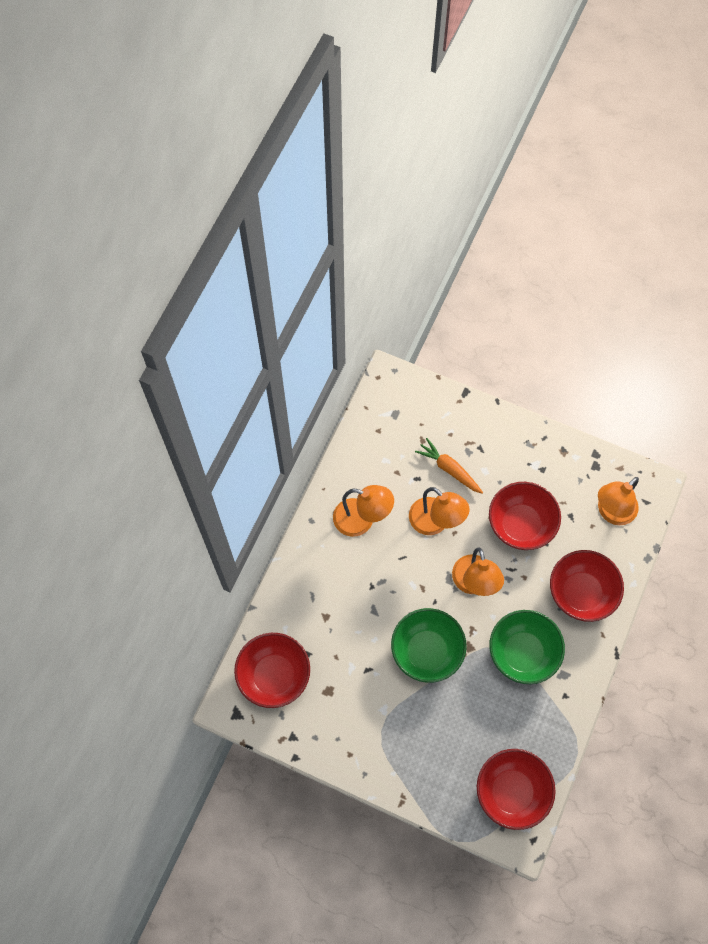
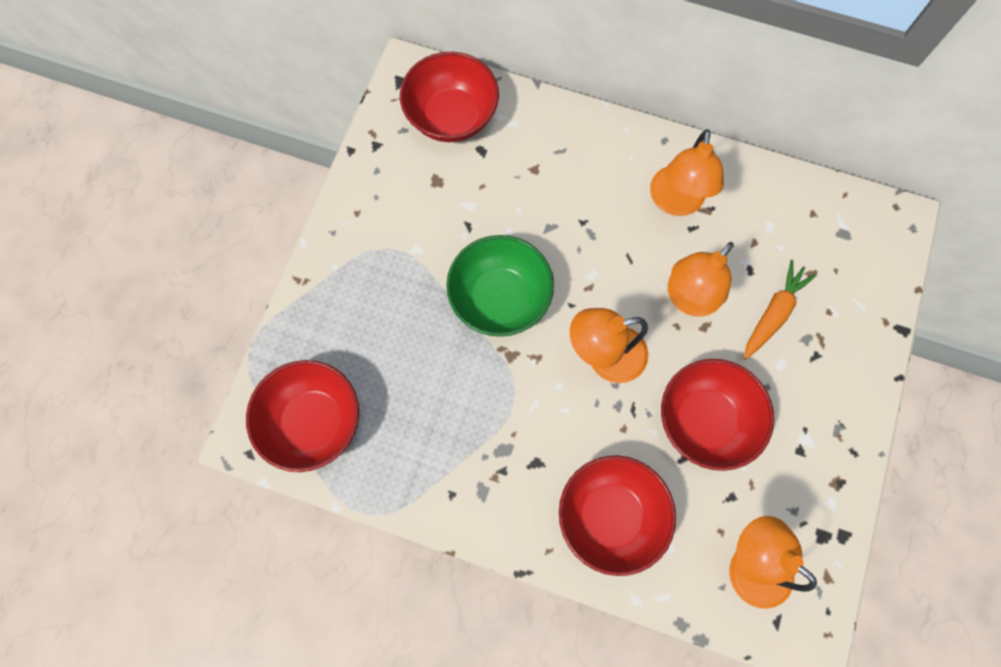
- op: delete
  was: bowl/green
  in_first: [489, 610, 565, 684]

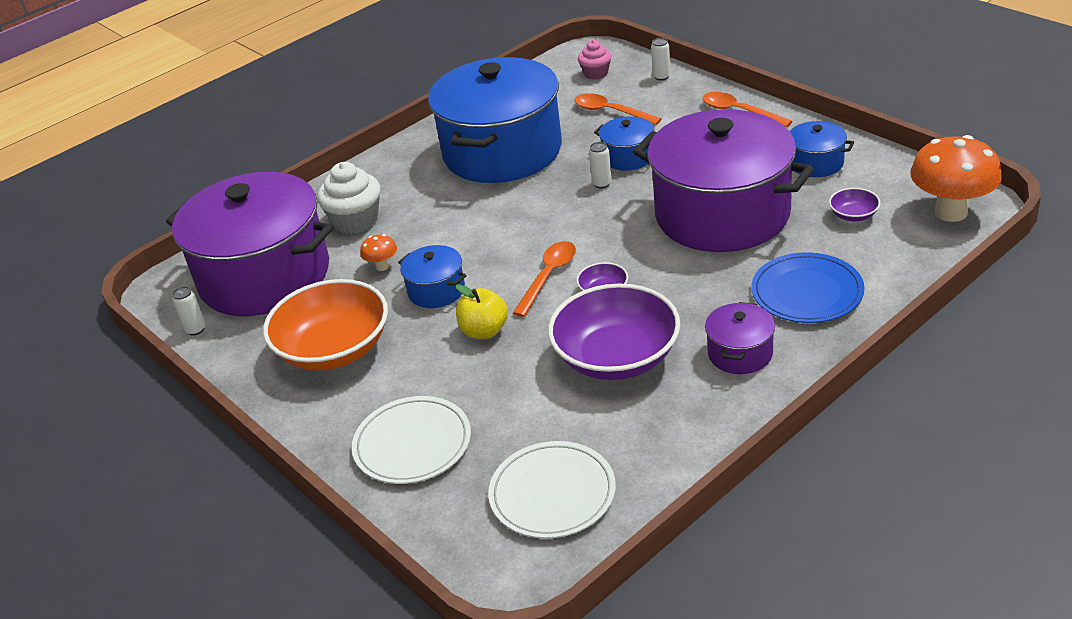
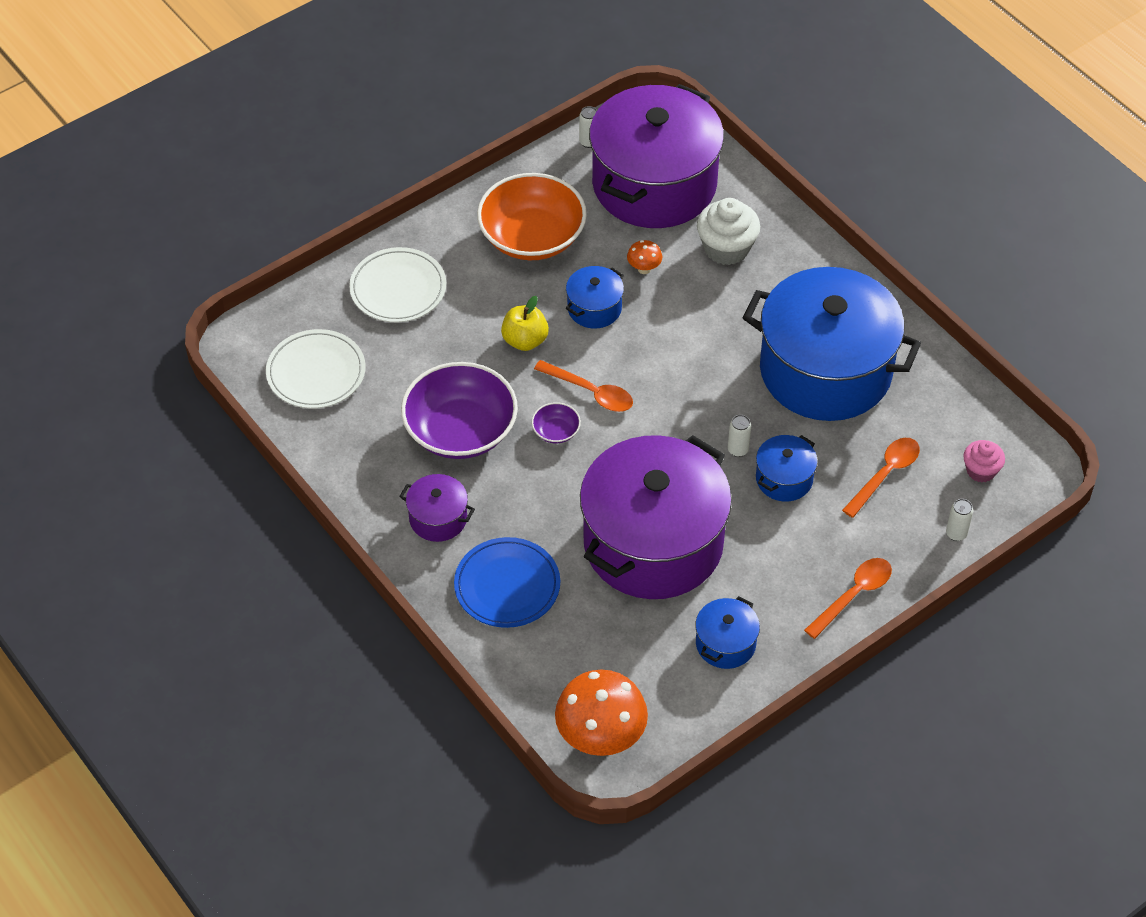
- op: delete
  was: bowl/purple
  in_first: [829, 188, 880, 221]

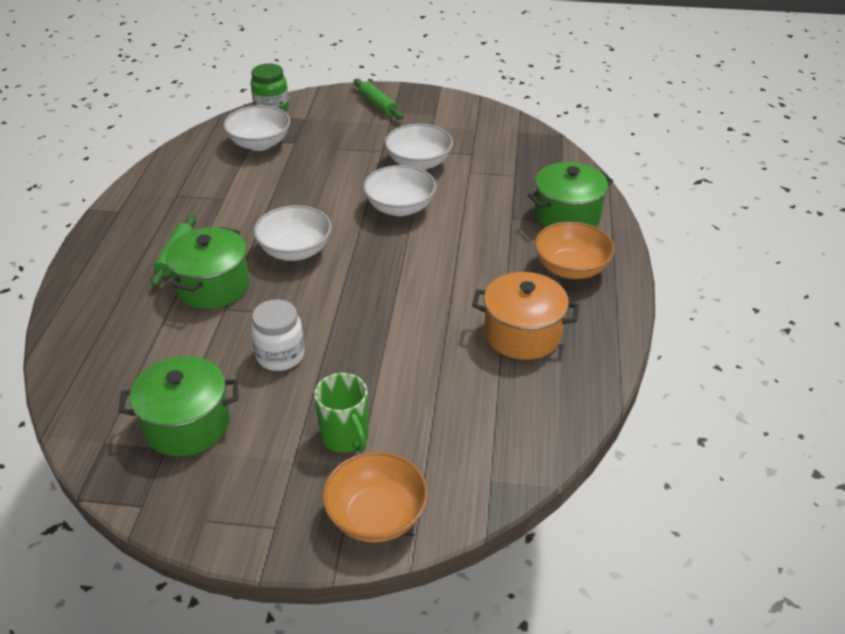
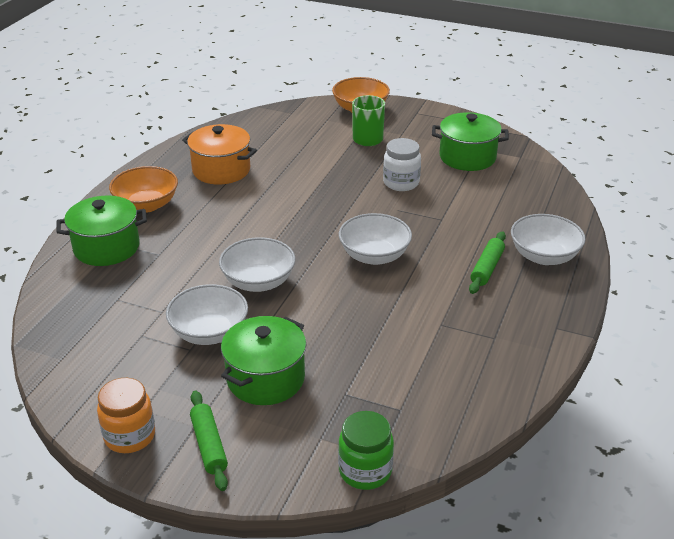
- op: move
  was: pot/green
  in_first: [166, 227, 249, 309]
  in_second: [221, 316, 306, 405]
- op: move
  was: bowl/white
  in_first: [223, 105, 290, 151]
  in_second: [511, 214, 586, 265]
- op: insert
  now: jar/orange
  in_second: [97, 378, 155, 453]

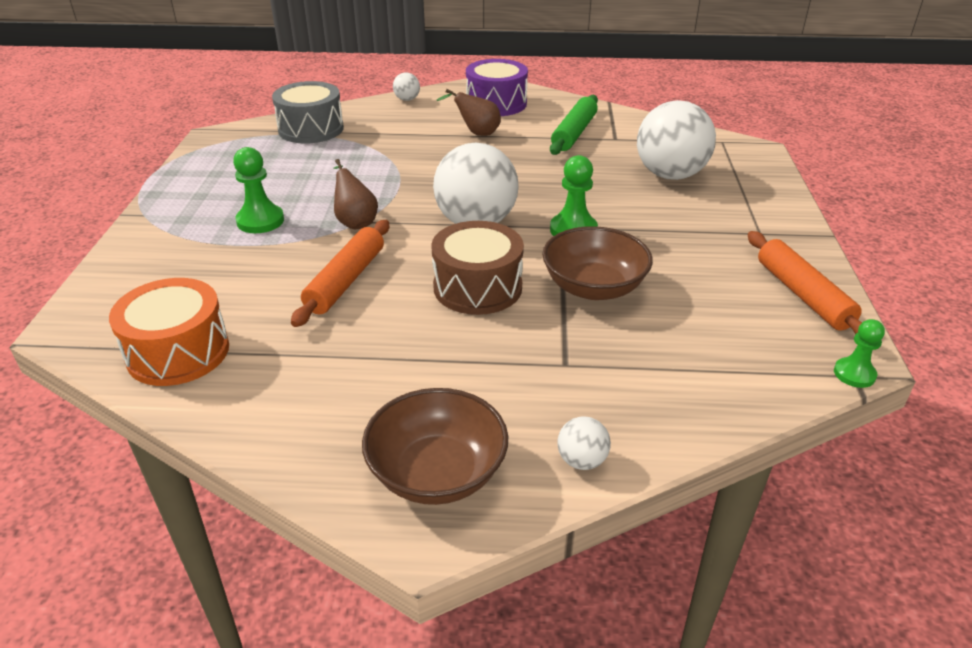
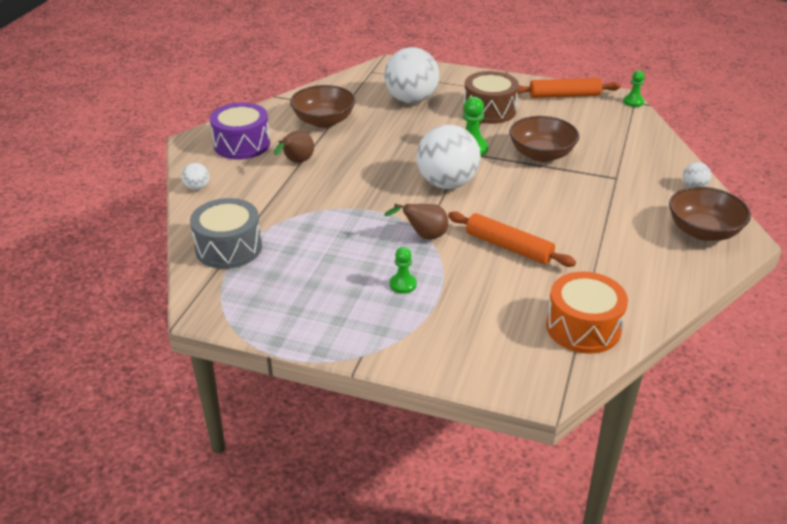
- op: resize
  was: pawn/green
  in_first: [233, 147, 284, 233]
  in_second: [390, 247, 417, 294]
  ratio: 0.65
- op: move
  was: drum/brown
  in_first: [431, 221, 524, 315]
  in_second: [463, 71, 519, 124]
- op: replace
  was: rolling pin/green
  now: bowl/brown
  in_first: [550, 95, 598, 155]
  in_second: [290, 85, 356, 128]

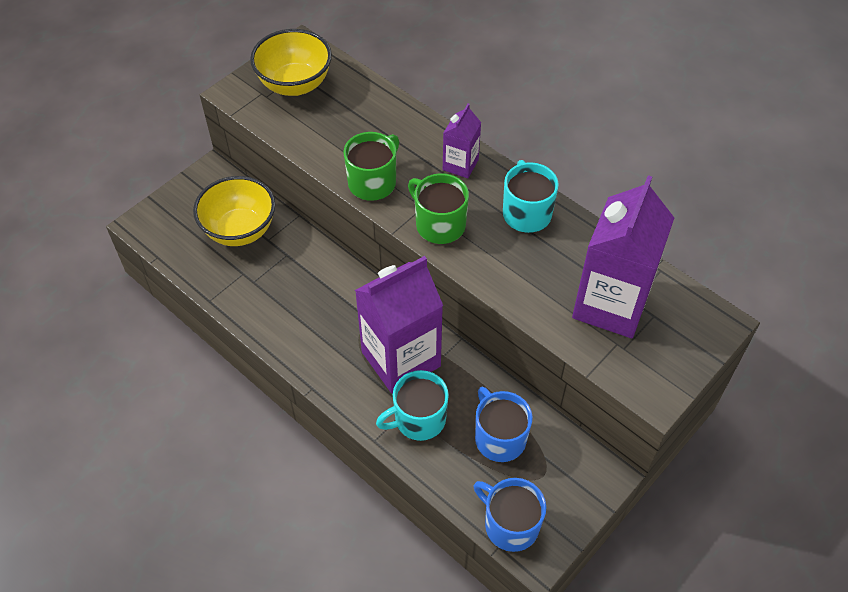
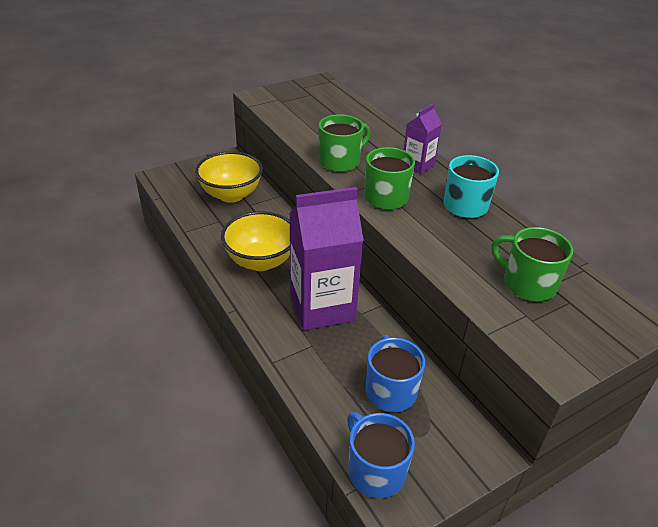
- op: move
  was: bowl/yellow
  in_first: [250, 29, 332, 96]
  in_second: [221, 211, 290, 271]
- op: delete
  was: mug/turquoise
  in_first: [376, 370, 449, 441]
- op: replace
  was: carton/purple
  now: mug/green
  in_first: [572, 175, 674, 338]
  in_second: [491, 227, 573, 301]

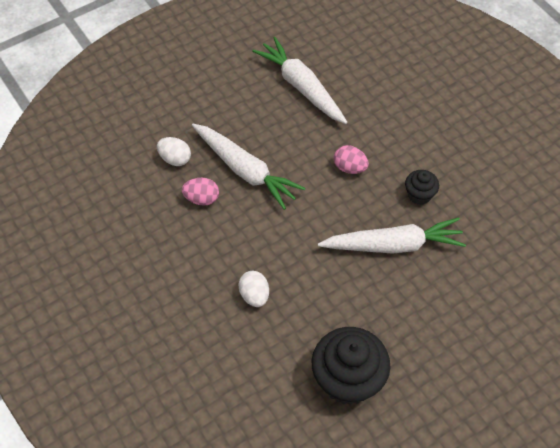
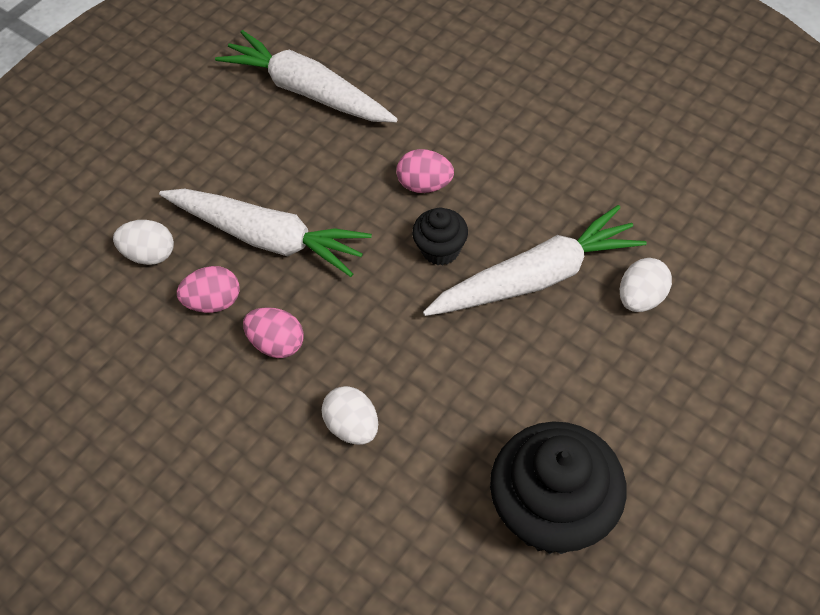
- op: move
  was: cupcake/black
  in_first: [405, 170, 439, 205]
  in_second: [412, 208, 468, 265]
- op: insert
  now: egg/pink
  in_second: [243, 307, 304, 358]
- op: insert
  now: egg/white
  in_second: [620, 258, 672, 312]

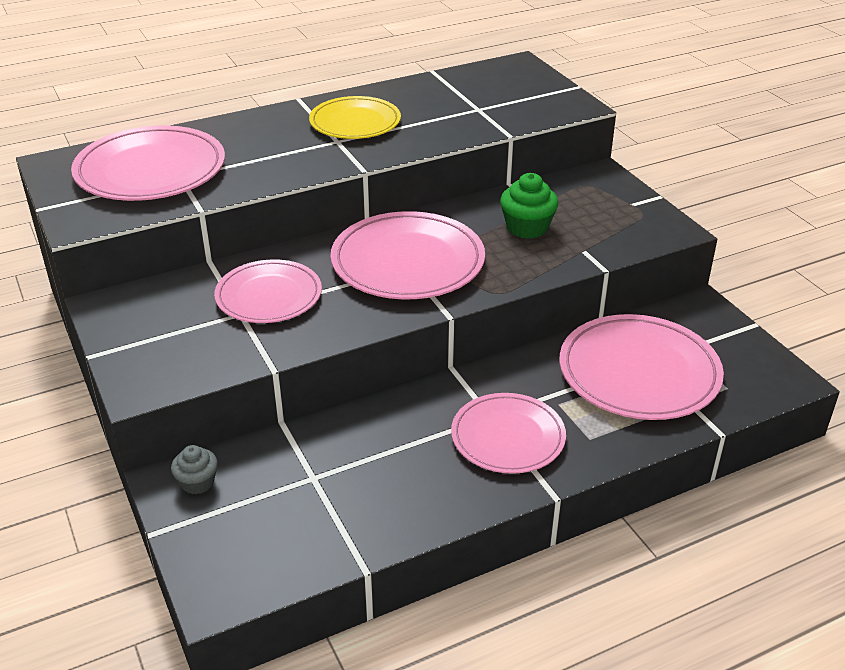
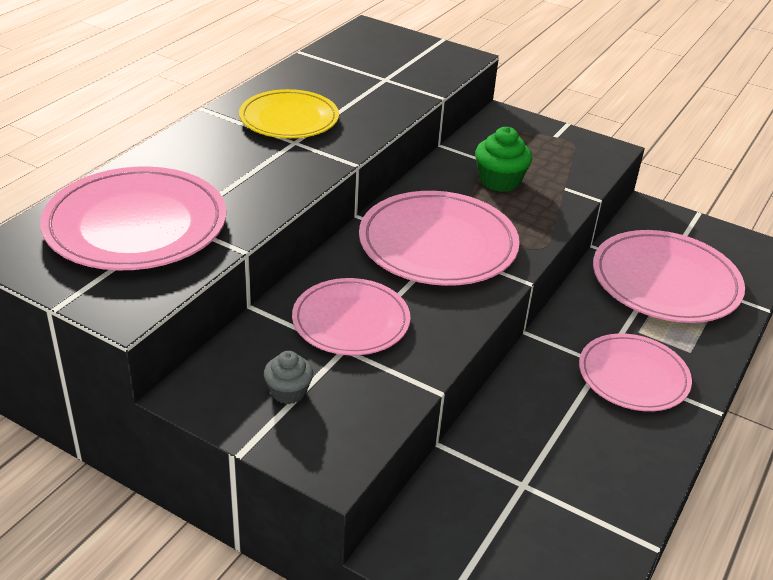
- op: move
  was: cupcake/grey
  in_first: [171, 445, 218, 494]
  in_second: [264, 351, 313, 404]

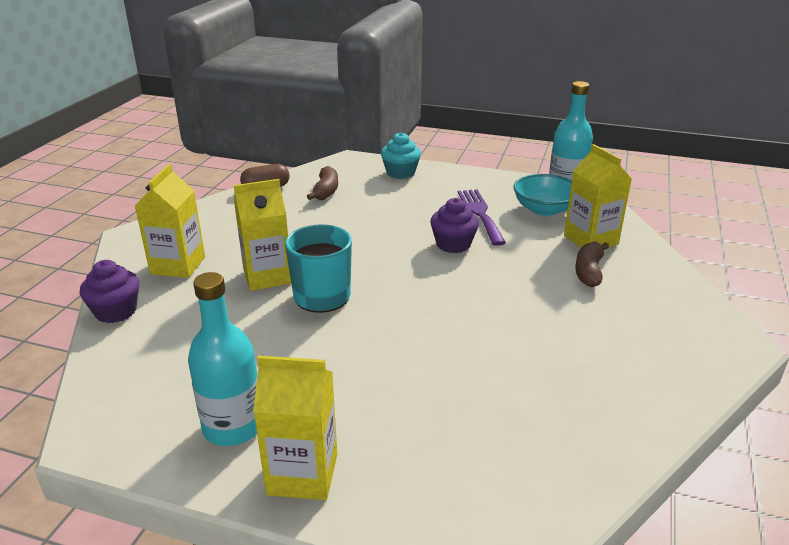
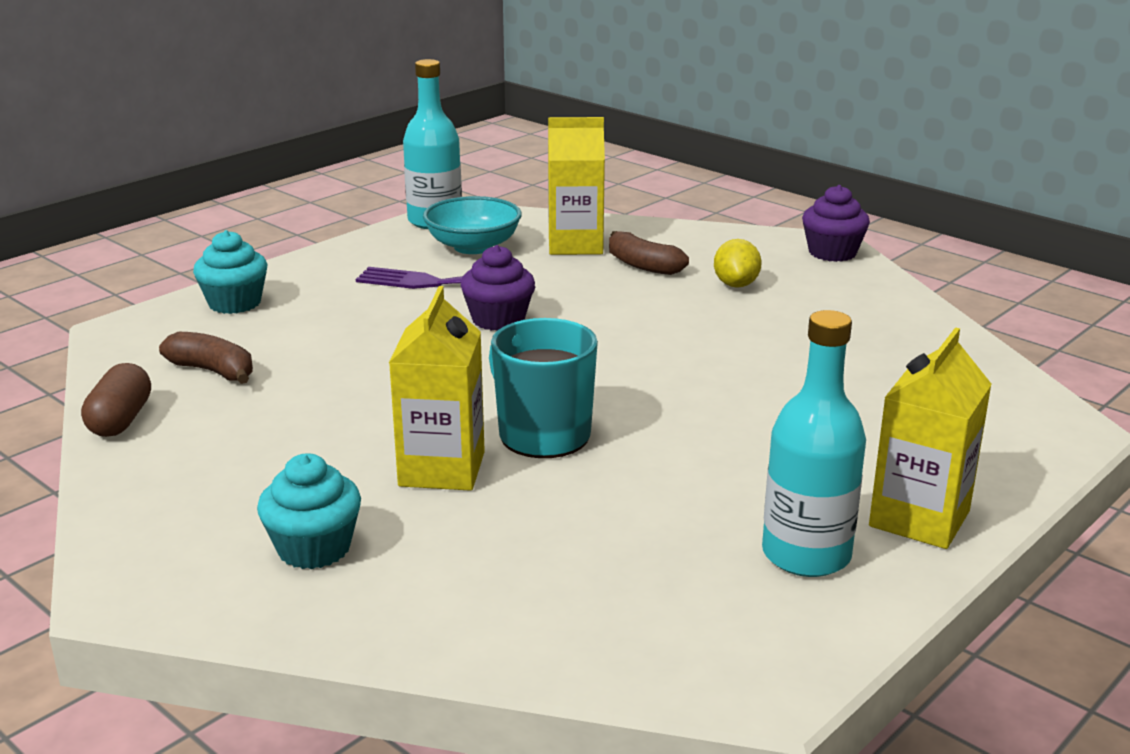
- op: move
  was: cupcake/purple
  in_first: [80, 260, 139, 323]
  in_second: [802, 185, 870, 262]
- op: replace
  was: carton/yellow
  now: cupcake/turquoise
  in_first: [135, 164, 205, 278]
  in_second: [257, 453, 361, 569]
- op: insert
  now: lemon/yellow
  in_second: [714, 239, 762, 288]

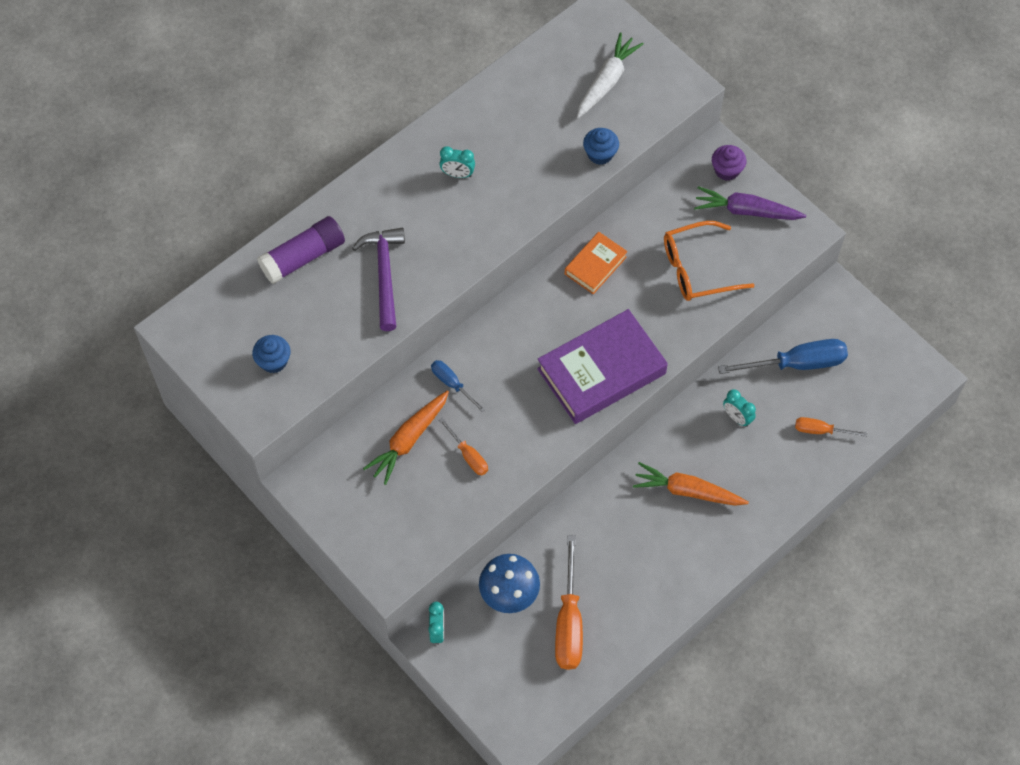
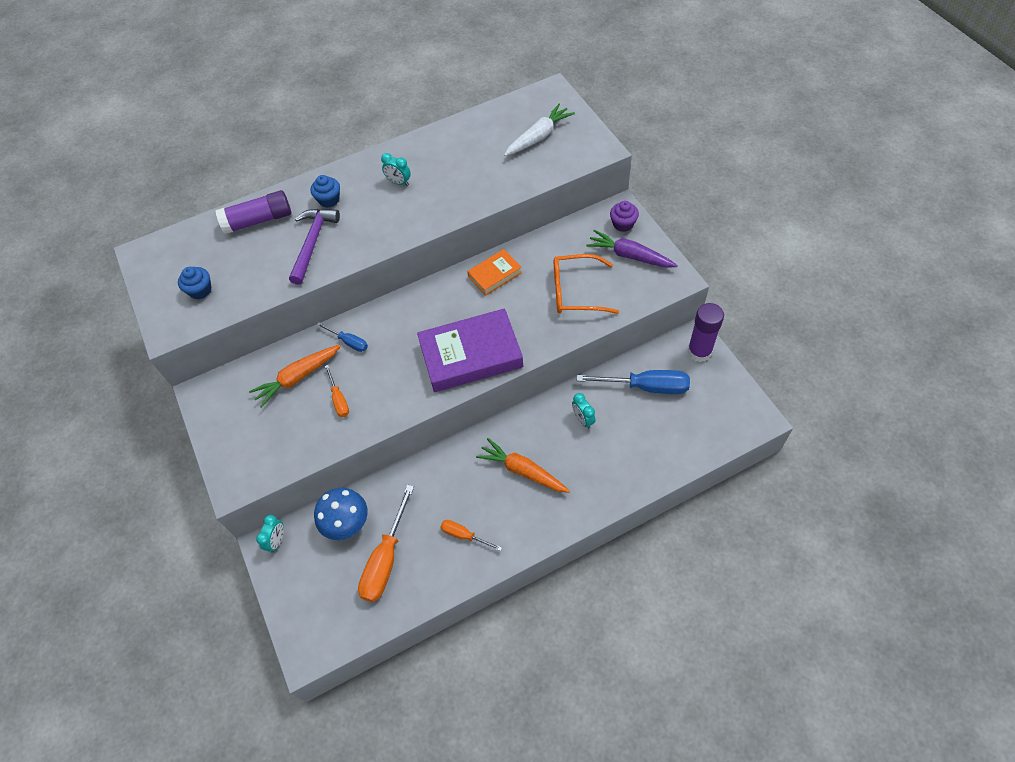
- op: rotate
  was: screwdriver/blue
  in_first: [431, 360, 486, 412]
  in_second: [317, 322, 368, 352]
  clockwise: 150
- op: move
  was: cupcake/blue
  in_first: [583, 128, 619, 165]
  in_second: [311, 175, 340, 208]
- op: move
  was: screwdriver/orange
  in_first: [795, 417, 867, 437]
  in_second: [441, 520, 502, 551]
- op: insert
  now: glue stick/purple
  in_second: [687, 303, 724, 362]

